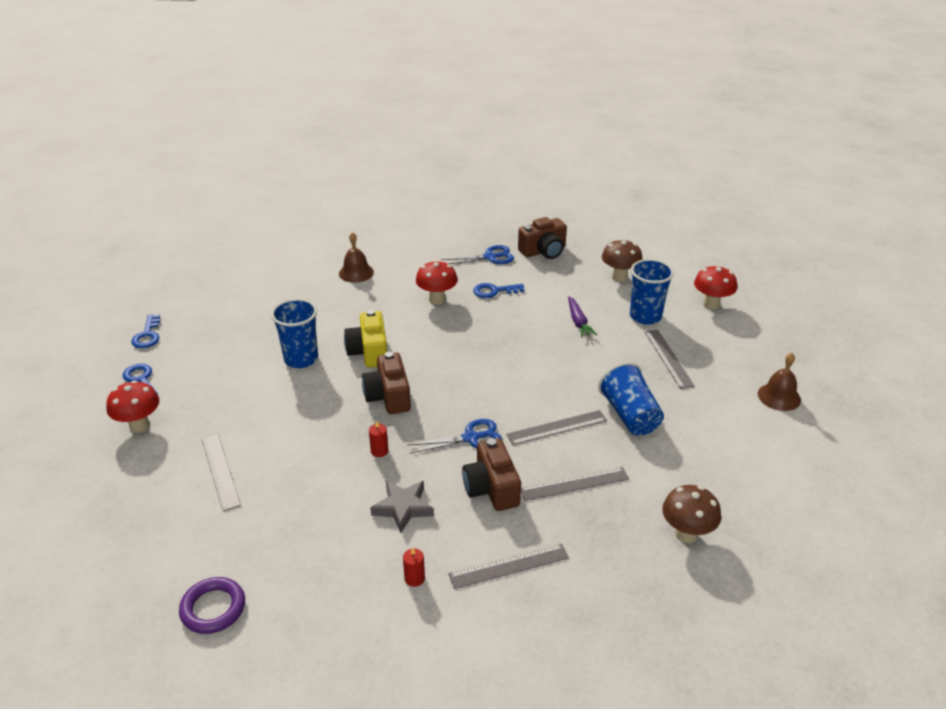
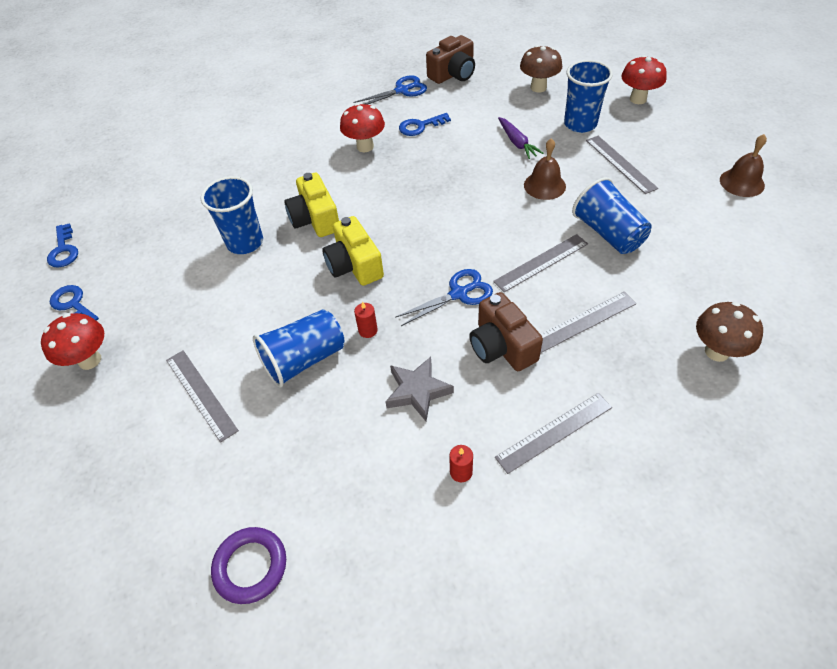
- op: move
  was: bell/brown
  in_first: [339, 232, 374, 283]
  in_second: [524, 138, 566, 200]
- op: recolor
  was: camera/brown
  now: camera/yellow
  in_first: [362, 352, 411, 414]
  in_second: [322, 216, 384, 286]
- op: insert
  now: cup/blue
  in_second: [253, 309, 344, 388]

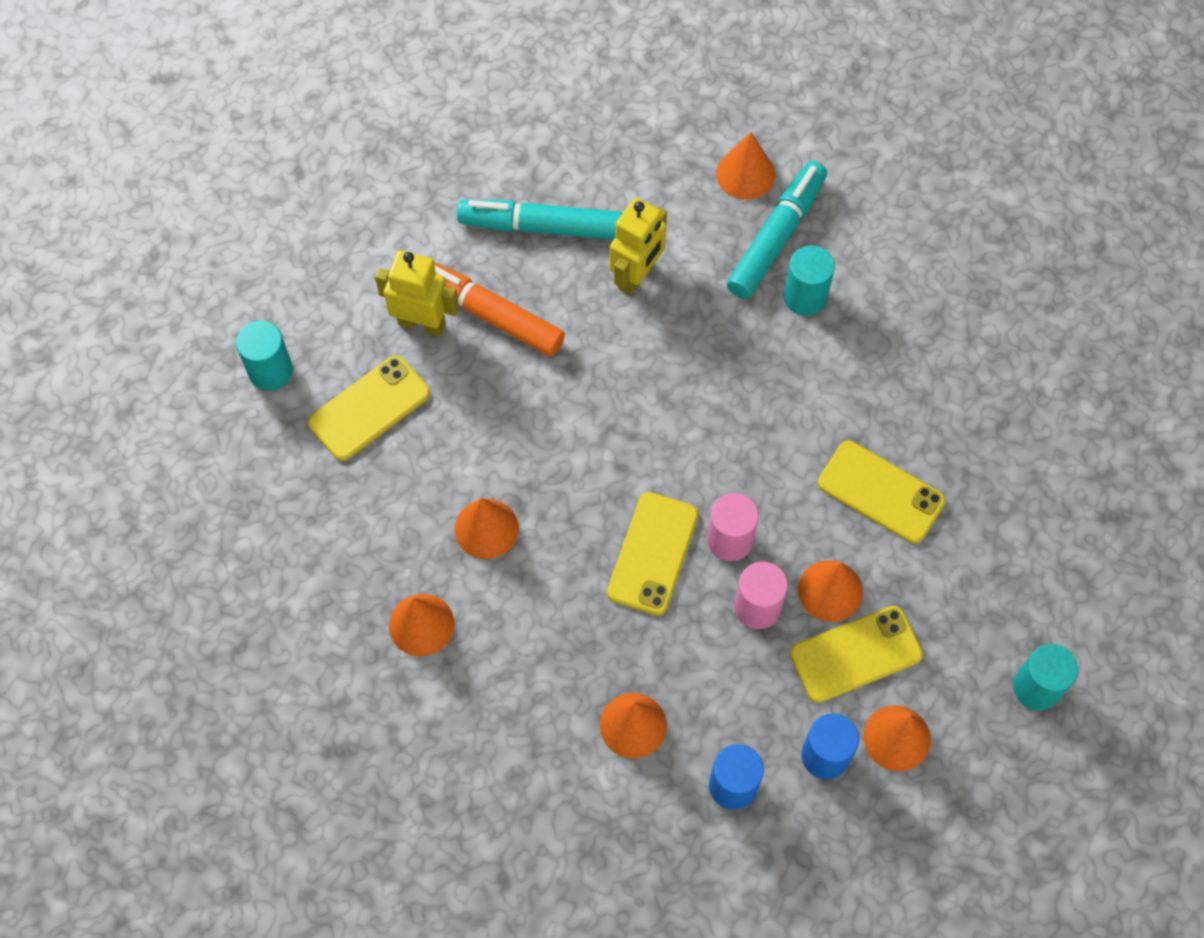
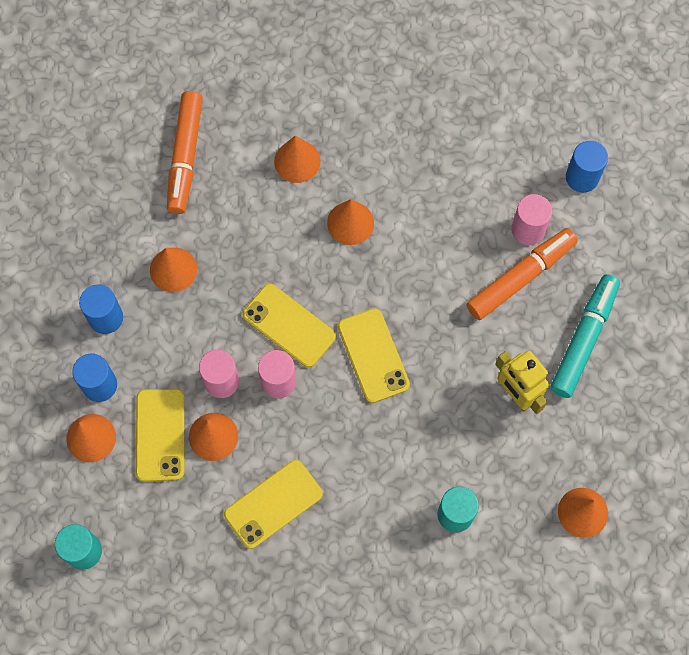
- op: delete
  was: cylinder/turquoise
  in_first: [236, 321, 293, 390]
- op: move
  was: phone/yellow
  in_first: [308, 355, 430, 461]
  in_second: [338, 308, 410, 403]
- op: replace
  was: robot/yellow
  now: cylinder/pink
  in_first: [375, 250, 459, 336]
  in_second: [511, 194, 552, 245]
- op: delete
  was: marker/turquoise
  in_first: [727, 161, 827, 299]
- op: insert
  now: marker/orange
  in_second: [167, 91, 203, 214]
- op: insert
  now: cylinder/blue
  in_second: [566, 141, 608, 193]

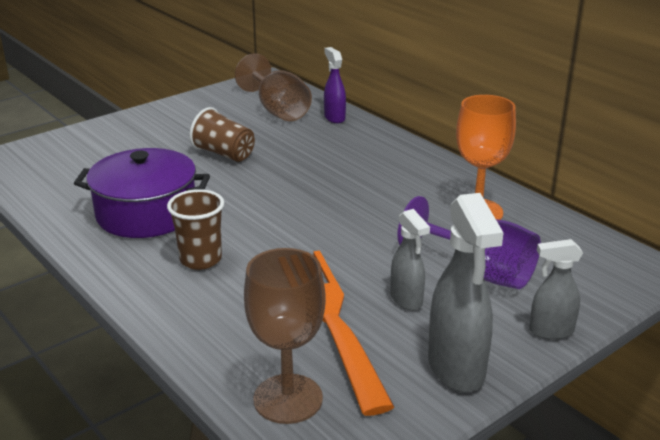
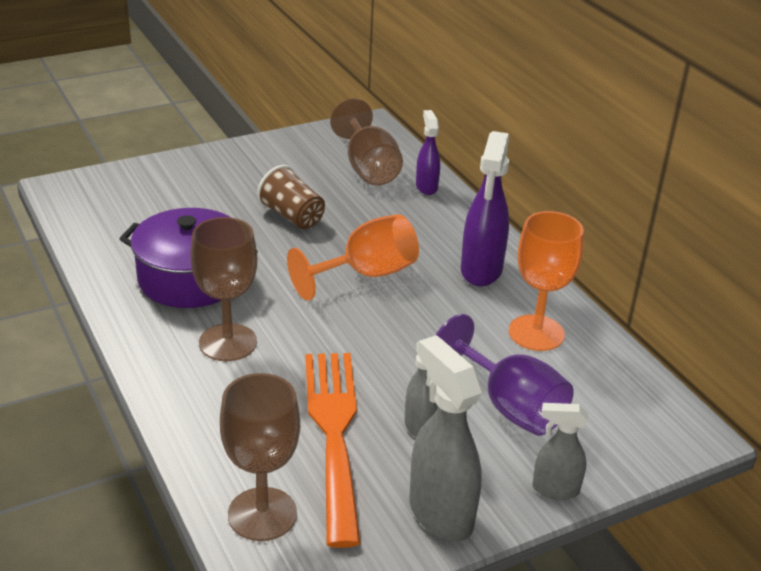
- op: replace
  was: cup/brown
  now: goblet/brown
  in_first: [167, 189, 224, 270]
  in_second: [190, 217, 258, 361]
- op: rotate
  was: spray bottle/grey
  in_first: [428, 193, 504, 392]
  in_second: [409, 335, 483, 541]
  clockwise: 150
- op: insert
  now: goblet/orange
  in_second: [287, 214, 419, 301]
- op: insert
  now: spray bottle/purple
  in_second: [461, 131, 509, 286]

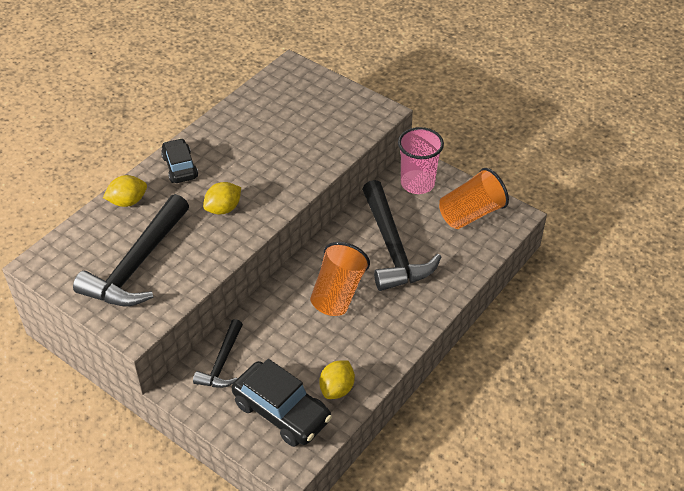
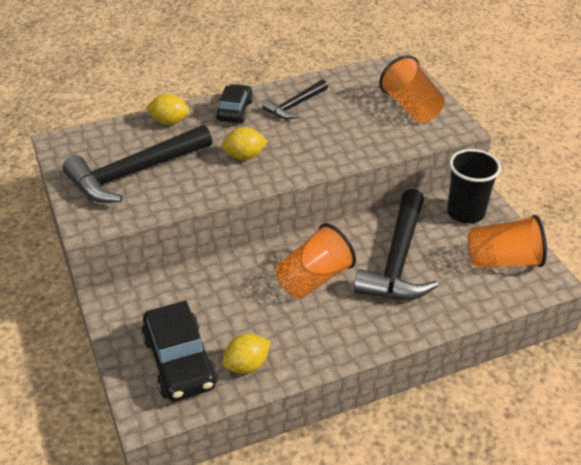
- op: move
  was: hammer/black
  in_first: [193, 319, 243, 388]
  in_second: [262, 80, 328, 119]
- op: recolor
  was: cup/pink
  now: cup/black
  in_first: [398, 127, 444, 194]
  in_second: [447, 149, 501, 223]
- op: insert
  now: cup/orange
  in_second: [379, 55, 445, 123]

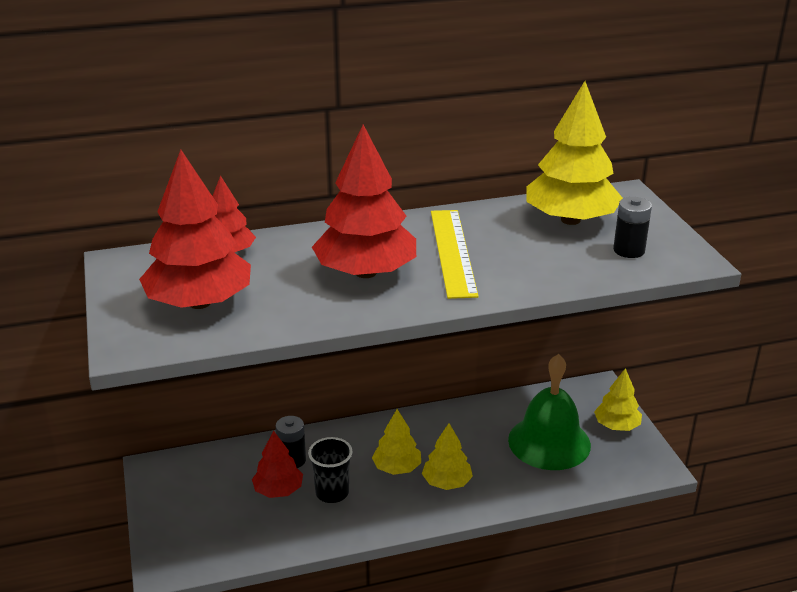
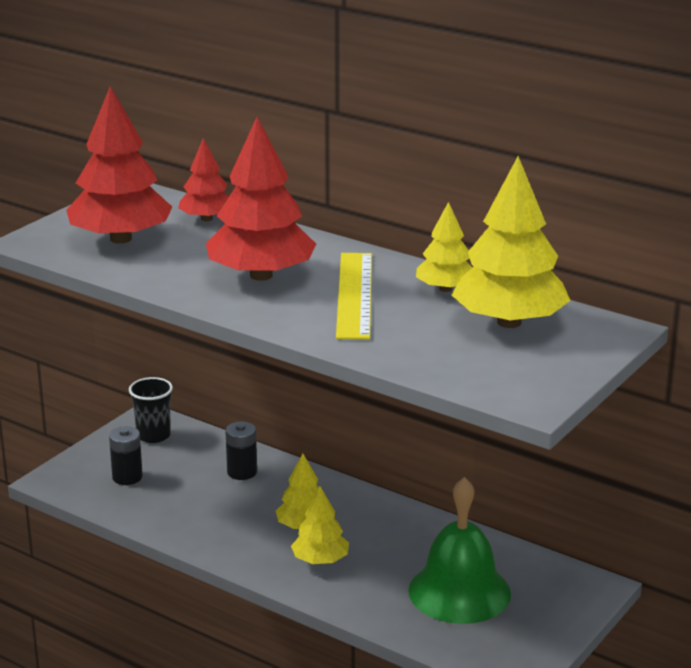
- op: delete
  was: tree/red
  in_first: [252, 430, 303, 498]
- op: move
  was: cup/black
  in_first: [308, 437, 352, 503]
  in_second: [129, 377, 173, 443]
- op: rotate
  was: ruler/yellow
  in_first: [431, 210, 479, 299]
  in_second: [336, 253, 372, 340]
  clockwise: -45
- op: move
  was: tree/yellow
  in_first: [594, 368, 642, 431]
  in_second: [416, 202, 472, 292]
- op: move
  was: battery/black
  in_first: [613, 197, 652, 258]
  in_second: [109, 426, 143, 485]

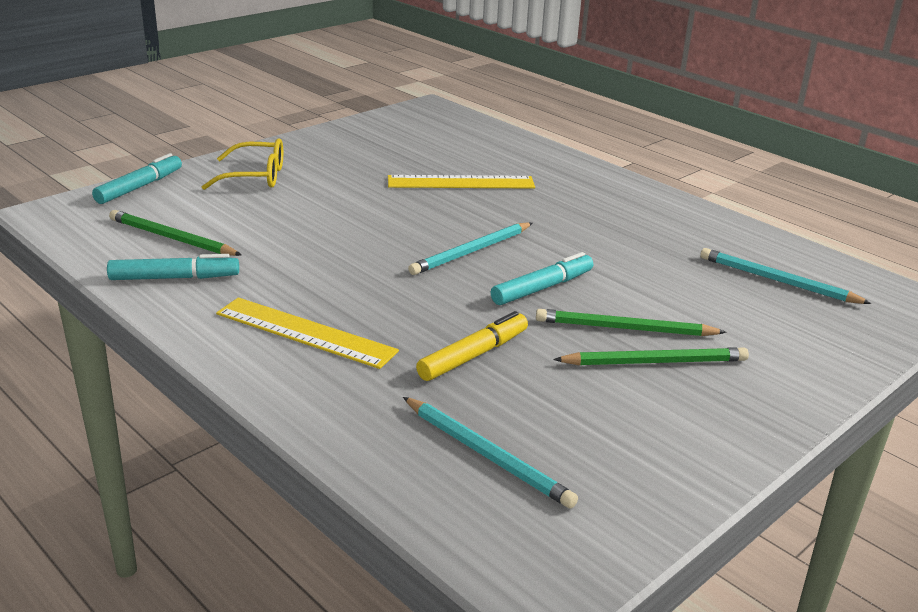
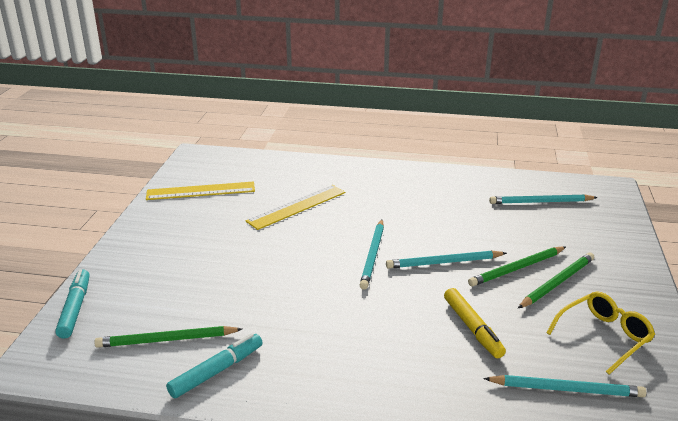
- op: move
  was: glasses/yellow
  in_first: [202, 138, 283, 190]
  in_second: [547, 292, 655, 375]
- op: move
  was: ruler/yellow
  in_first: [216, 297, 399, 369]
  in_second: [146, 182, 255, 200]
- op: rotate
  was: marker/yellow
  in_first: [416, 311, 528, 381]
  in_second: [444, 288, 506, 358]
  clockwise: 150
- op: replace
  was: marker/turquoise
  now: pencil/turquoise
  in_first: [491, 252, 593, 305]
  in_second: [386, 250, 507, 269]

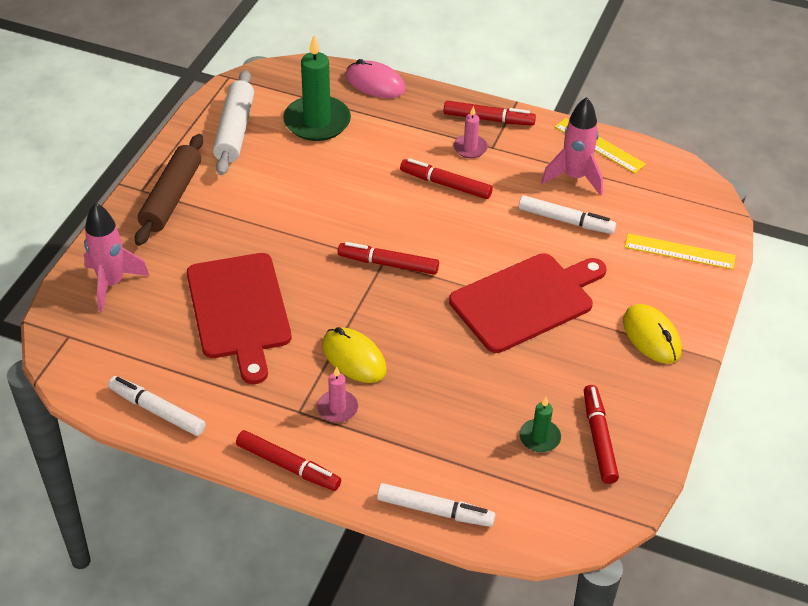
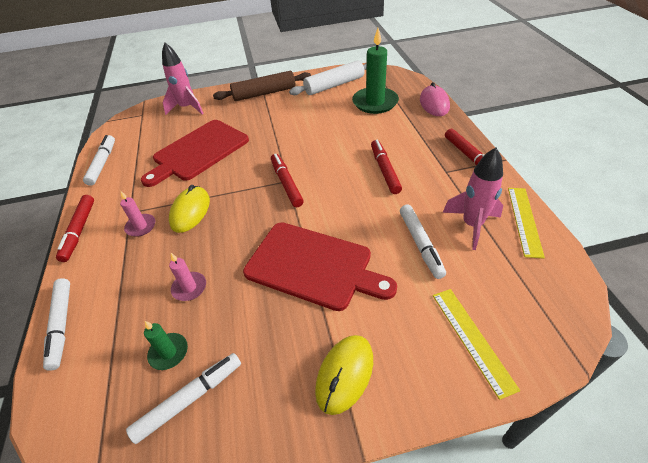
- op: move
  was: candle/pink
  in_first: [453, 106, 488, 158]
  in_second: [169, 253, 206, 301]
- op: recolor
  was: marker/red
  now: marker/white
  in_first: [584, 385, 619, 484]
  in_second: [126, 353, 241, 444]

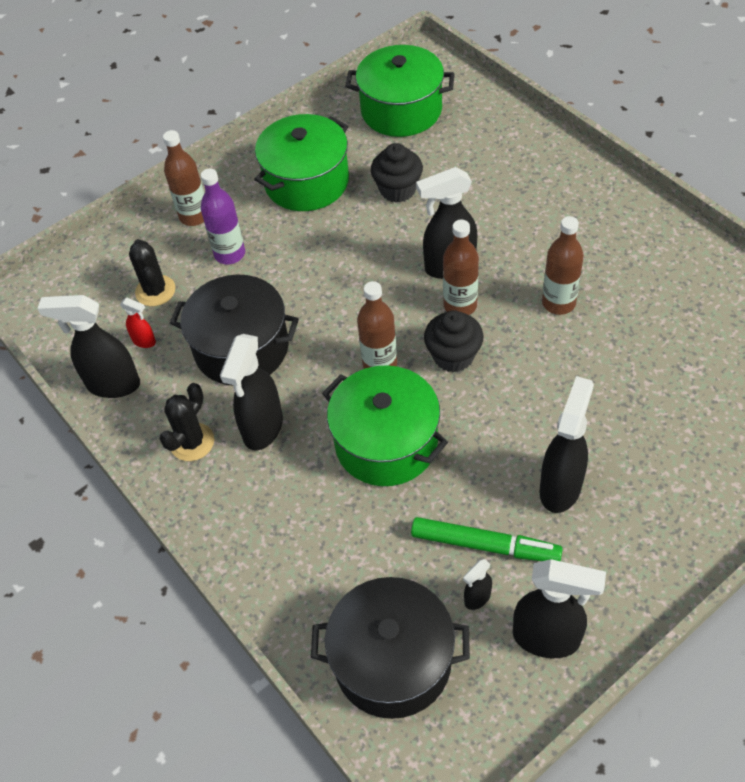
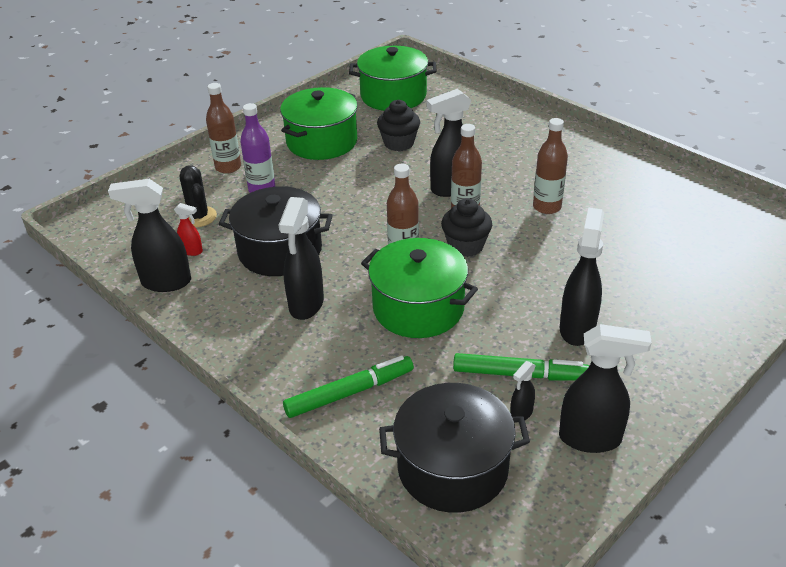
- op: delete
  was: cactus/black
  in_first: [159, 383, 214, 461]
- op: insert
  now: marker/green
  in_second: [283, 356, 414, 418]

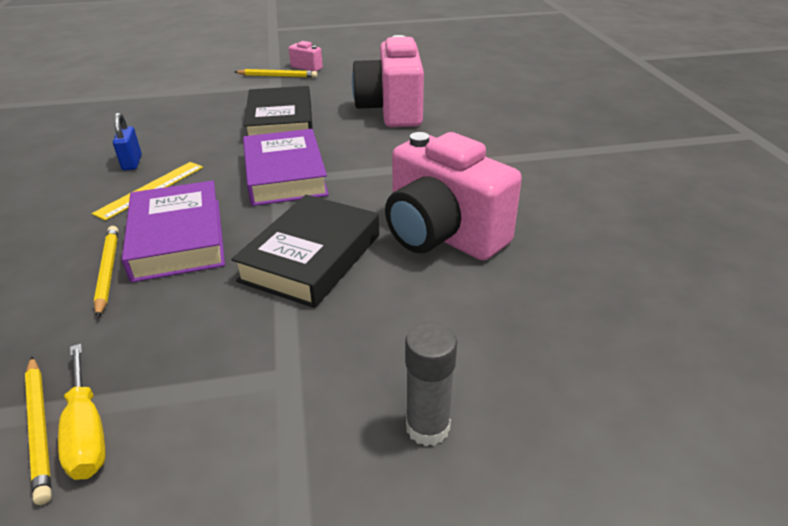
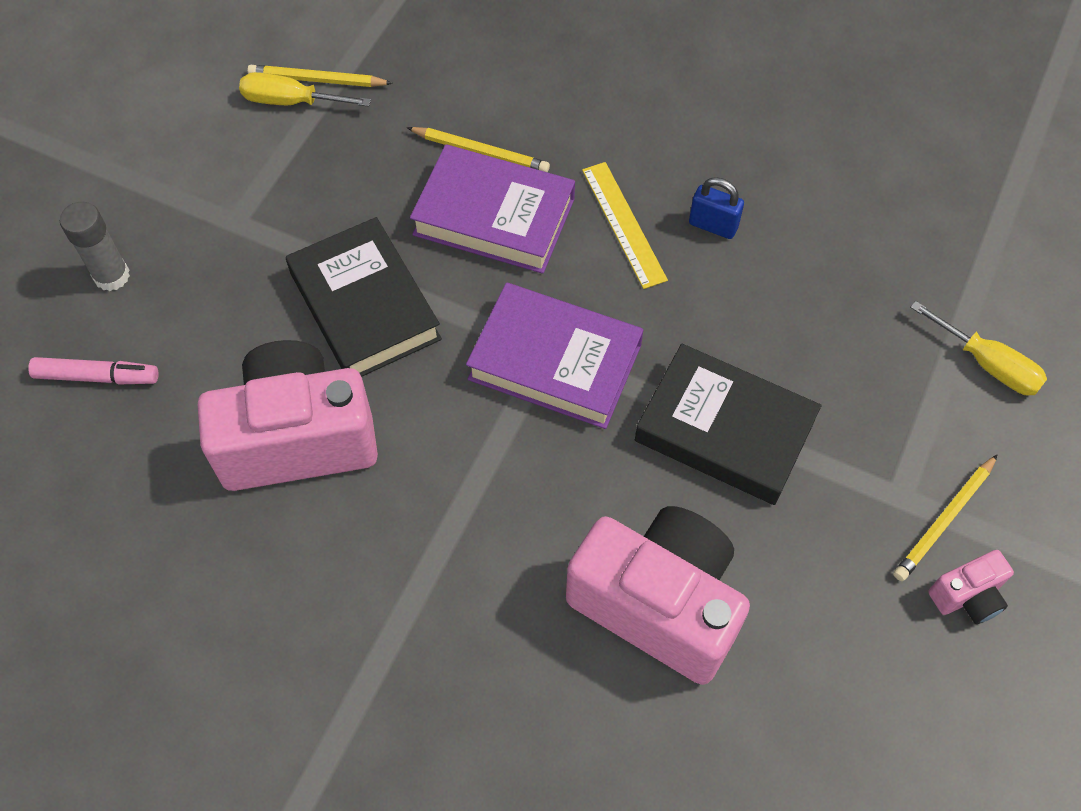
- op: insert
  now: marker/pink
  in_second: [28, 357, 159, 384]
- op: insert
  now: screwdriver/yellow
  in_second: [910, 301, 1047, 395]

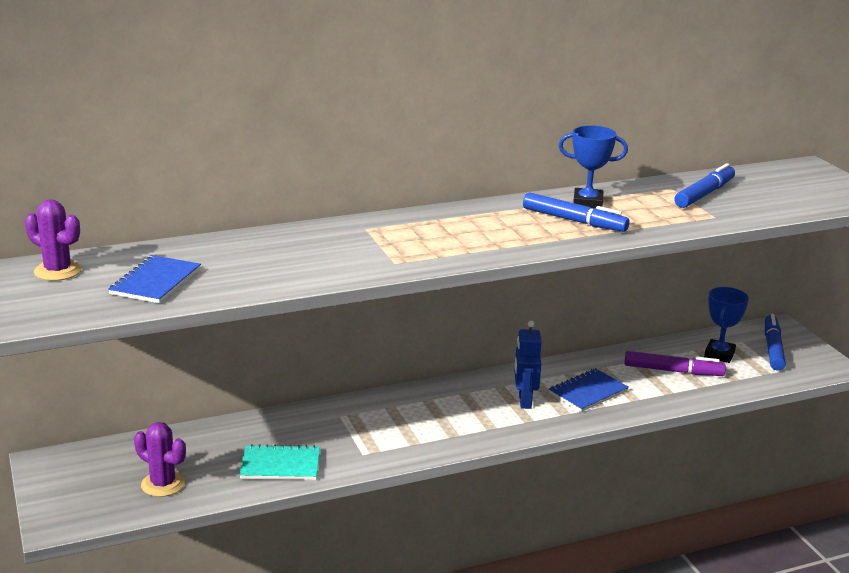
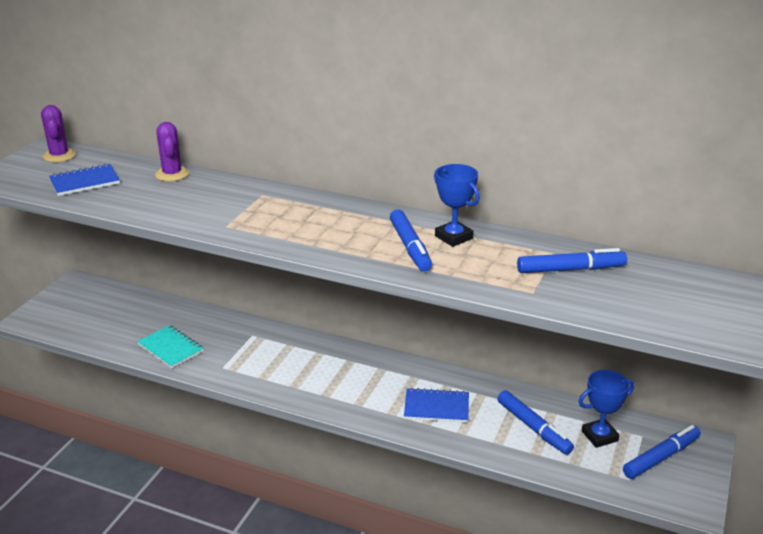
- op: move
  was: cactus/purple
  in_first: [134, 422, 186, 497]
  in_second: [155, 122, 189, 181]
- op: delete
  was: robot/blue
  in_first: [514, 321, 541, 409]
- op: recolor
  was: marker/purple
  now: marker/blue
  in_first: [624, 351, 726, 376]
  in_second: [497, 390, 574, 455]

